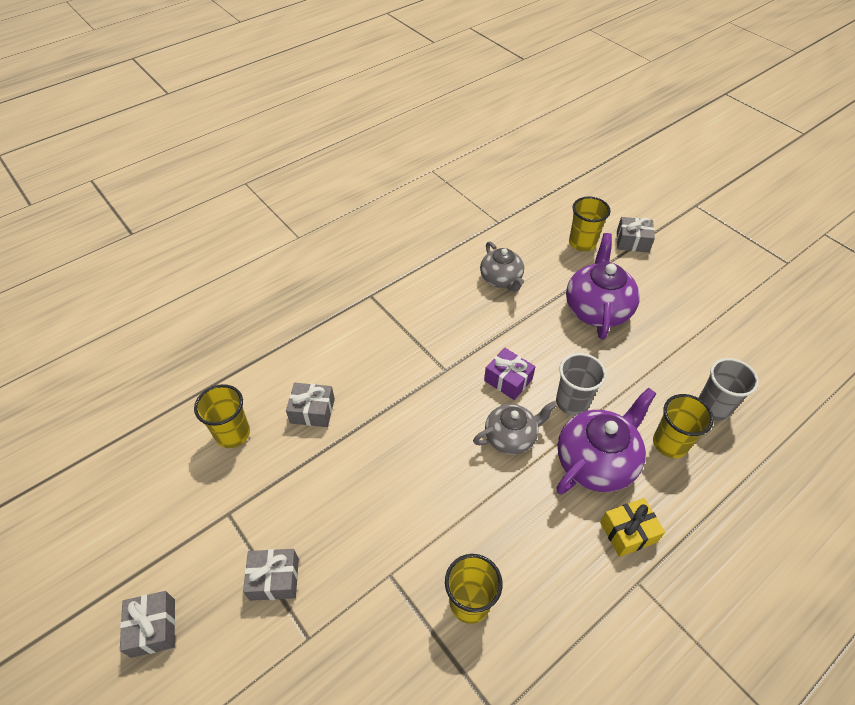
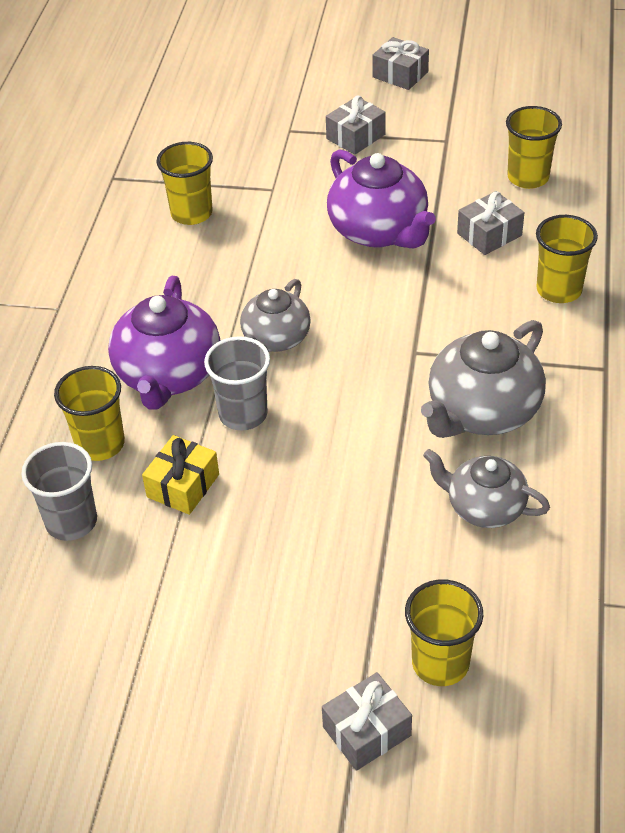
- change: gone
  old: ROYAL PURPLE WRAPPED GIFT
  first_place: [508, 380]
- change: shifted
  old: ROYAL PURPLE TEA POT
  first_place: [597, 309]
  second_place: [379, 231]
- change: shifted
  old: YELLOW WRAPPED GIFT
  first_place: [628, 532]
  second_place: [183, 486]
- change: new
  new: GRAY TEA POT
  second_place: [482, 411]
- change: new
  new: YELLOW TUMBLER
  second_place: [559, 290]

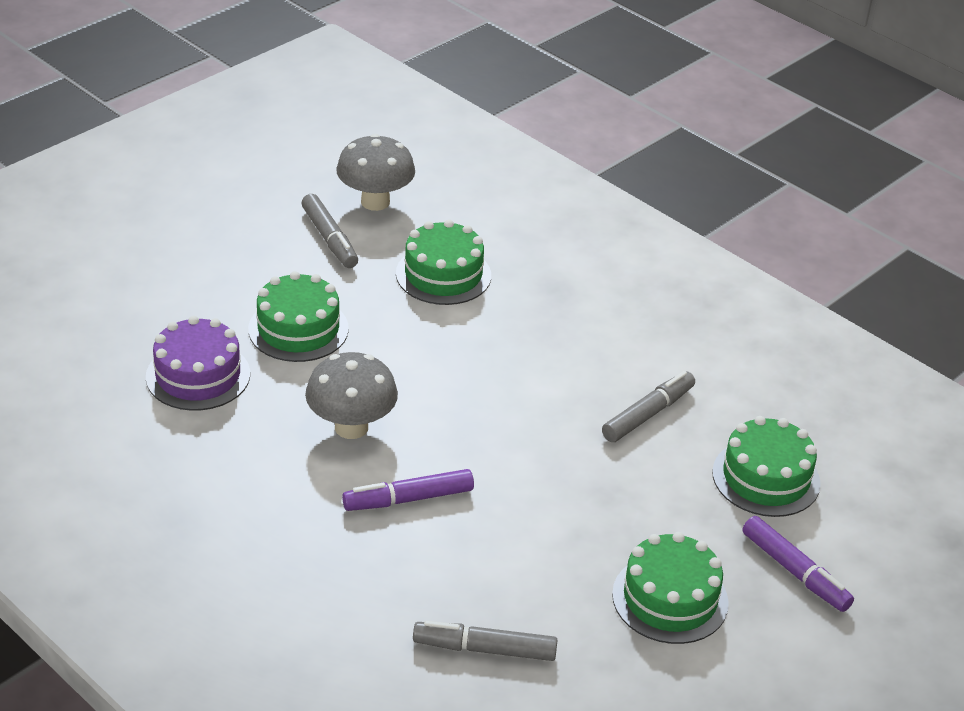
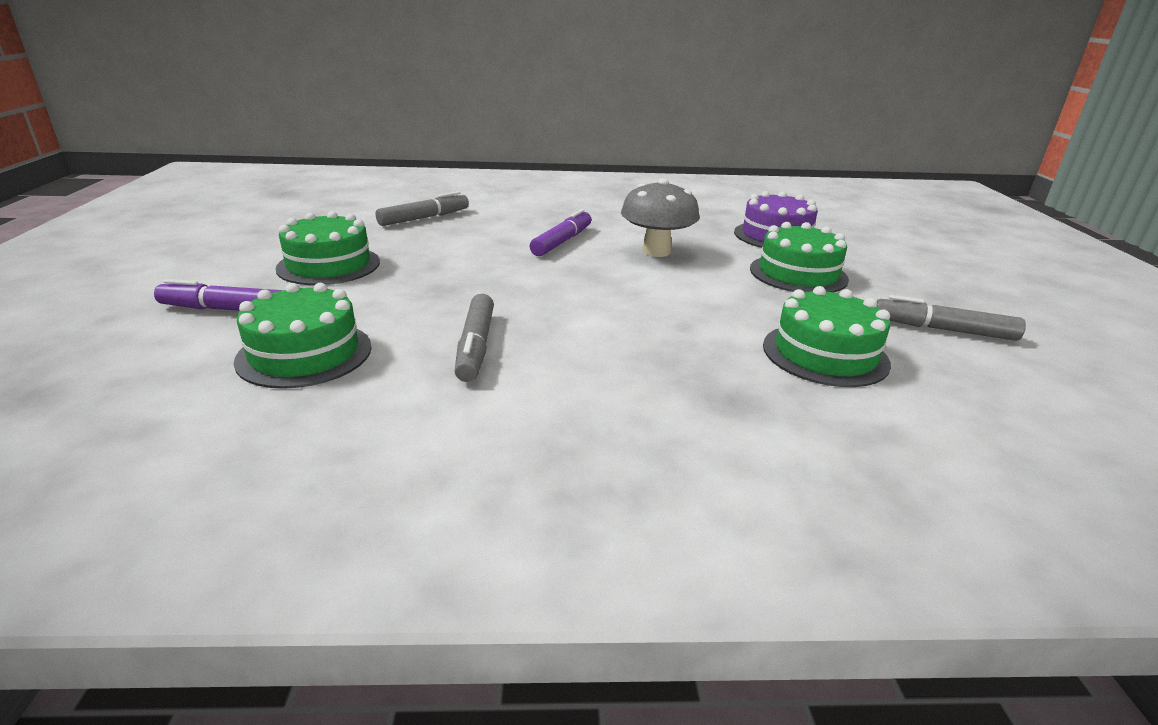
- change: gone
  old: GRAY MUSHROOM
  first_place: [375, 202]

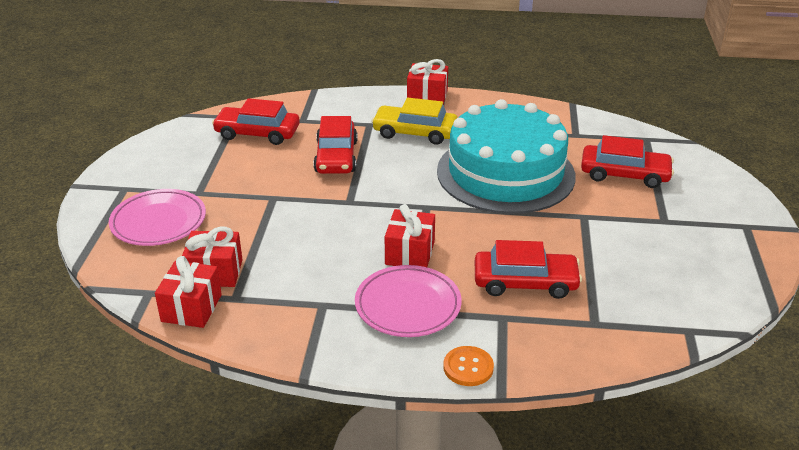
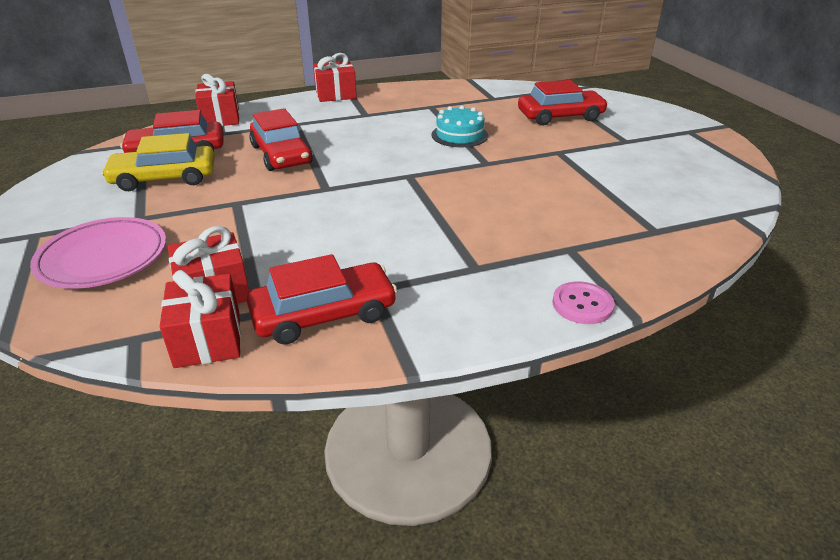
- change: gone
  old: PINK FLAT DISH
  first_place: [408, 305]
- change: shifted
  old: YELLOW CAR
  first_place: [415, 132]
  second_place: [164, 178]
- change: shifted
  old: RED WRAPPED GIFT
  first_place: [410, 253]
  second_place: [221, 118]
- change: scaled
  old: TEAL GATEAU
  first_place: [505, 173]
  second_place: [459, 135]
  factor: 0.41
- change: repainted
  old: ORANGE BUTTON
  new: PINK BUTTON
  first_place: [468, 367]
  second_place: [582, 304]
- change: shifted
  old: RED CAR
  first_place: [525, 282]
  second_place: [324, 314]

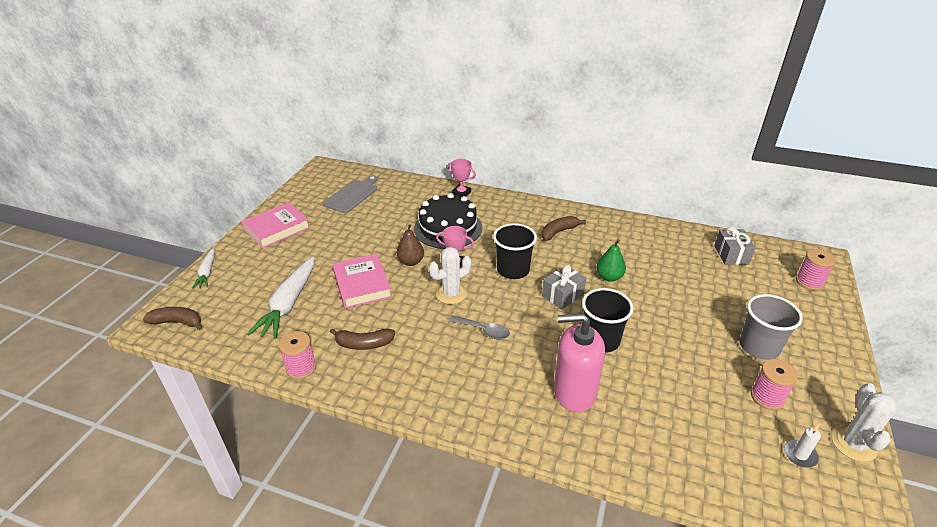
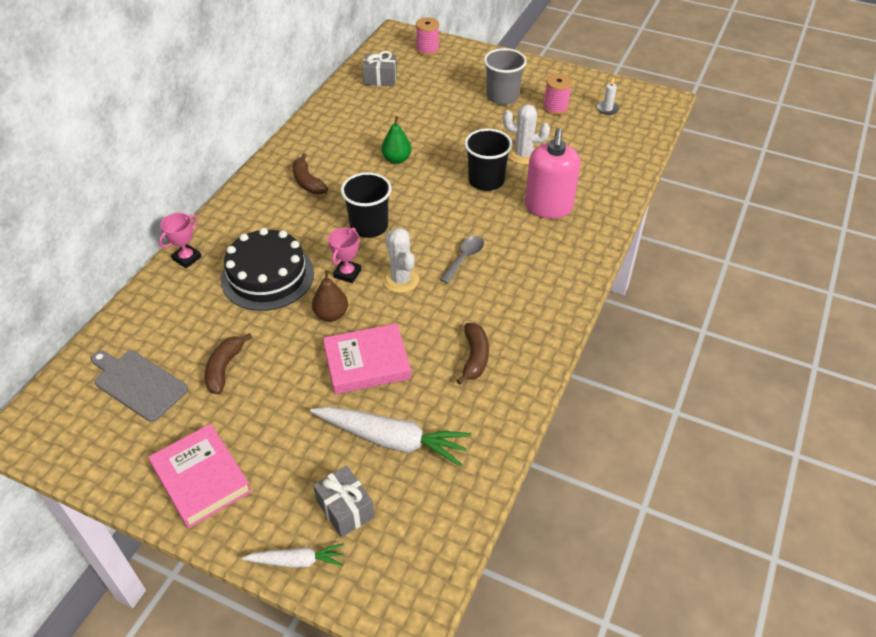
- change: shifted
  old: RUSSET BANANA
  first_place: [177, 322]
  second_place: [224, 368]
- change: gone
  old: PINK REEL OF THREAD
  first_place: [301, 368]
- change: shifted
  old: GRAY WRAPPED GIFT
  first_place: [563, 295]
  second_place: [345, 509]
- change: shifted
  old: SNOW-WHITE SAGUARO CACTUS
  first_place: [853, 444]
  second_place: [523, 155]

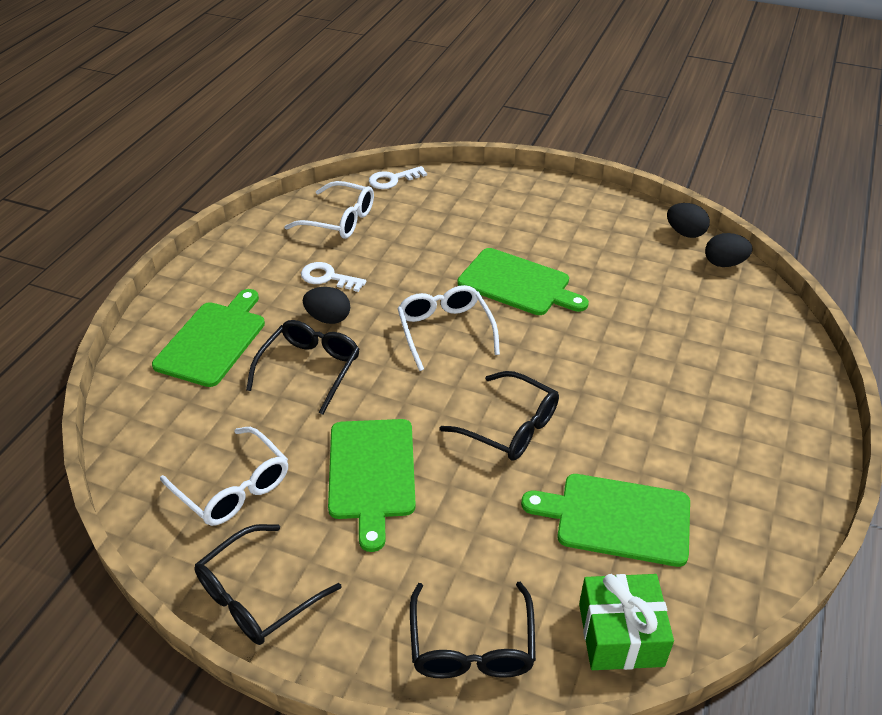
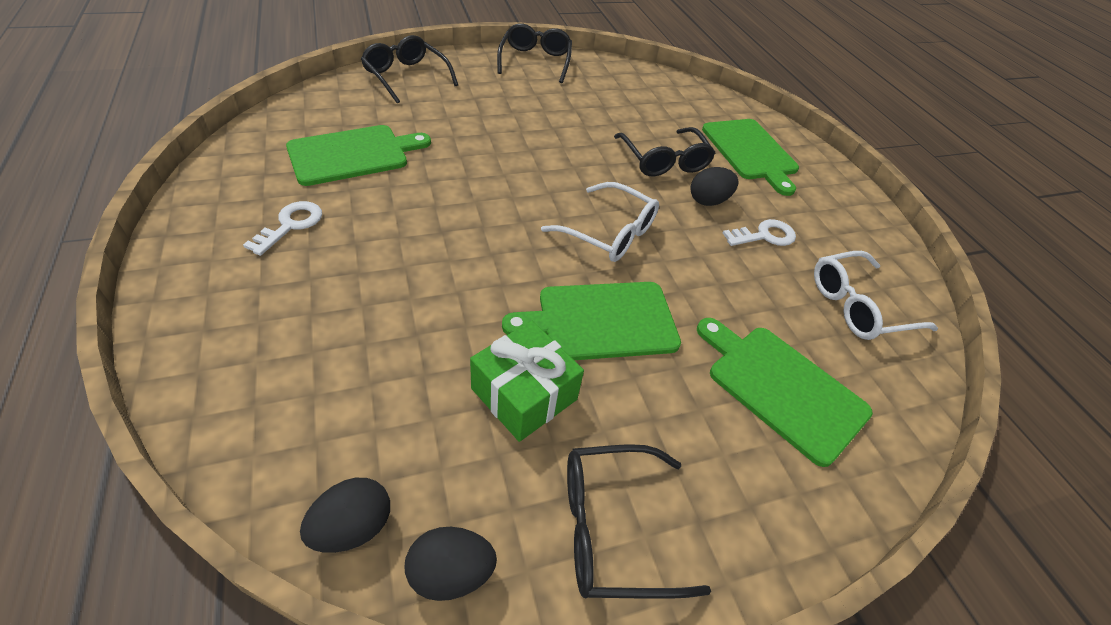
- change: gone
  old: SNOW-WHITE GLASSES
  first_place: [233, 487]
- change: shifted
  old: GREEN CUTTING BOARD
  first_place: [371, 473]
  second_place: [782, 388]
- change: shifted
  old: SNOW-WHITE KEY
  first_place: [393, 179]
  second_place: [290, 225]
- change: shifted
  old: JET-BLACK GLASSES
  first_place: [510, 427]
  second_place: [613, 528]
- change: shifted
  old: GREEN WRAPPED GIFT
  first_place: [620, 634]
  second_place: [524, 394]

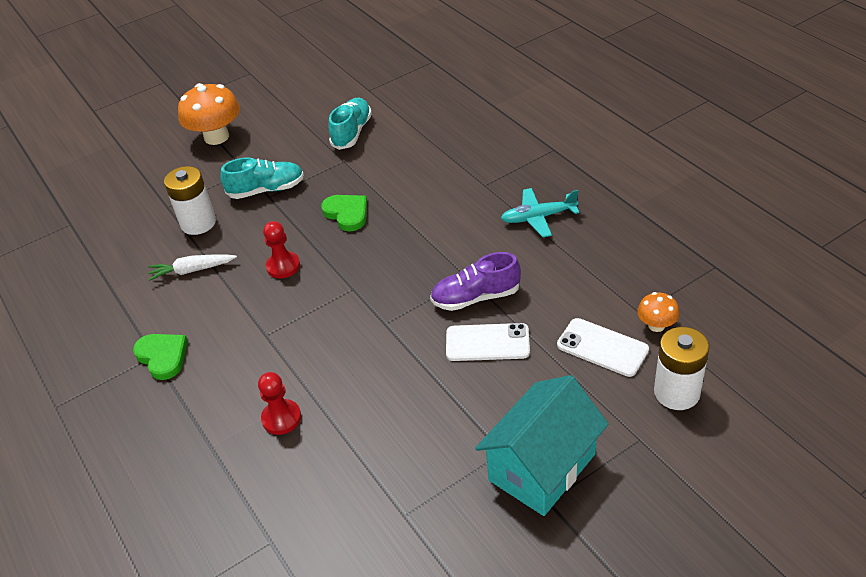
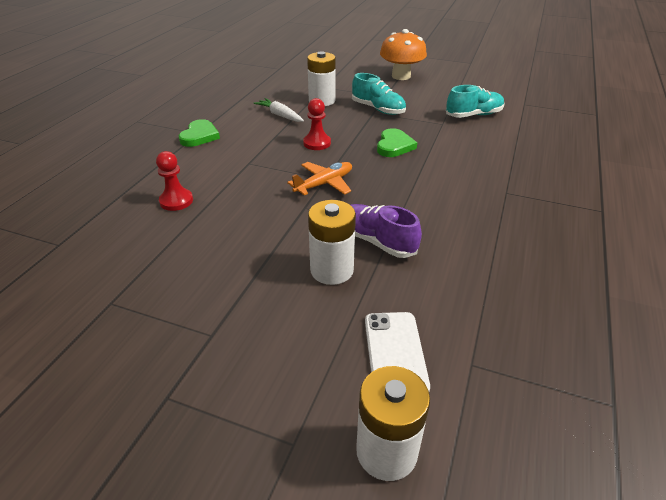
- change: swapped
  old: SNOW-WHITE SMARTPHONE
  new: SNOW-WHITE BATTERY
  first_place: [487, 343]
  second_place: [332, 270]
- change: gone
  old: TEAL HOUSE
  first_place: [542, 467]
- change: gone
  old: TEAL PLANE
  first_place: [538, 217]
- change: gone
  old: ORANGE MUSHROOM
  first_place: [656, 325]
- change: new
  new: ORANGE PLANE
  second_place: [324, 184]

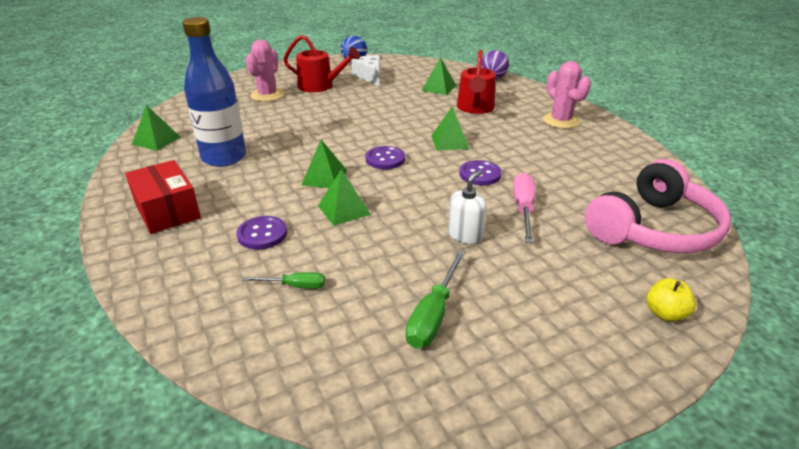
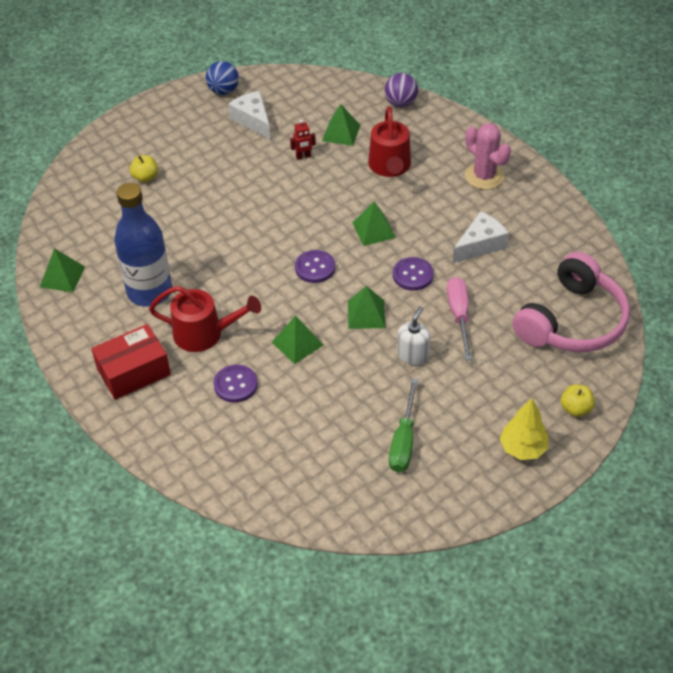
- change: rotated
  old: RED BOX
  first_place: [167, 210]
  second_place: [134, 372]
  degrees: -75
- change: gone
  old: GREEN HAND SCREWDRIVER
  first_place: [295, 286]
- change: swapped
  old: PINK SAGUARO CACTUS
  new: YELLOW TOY APPLE
  first_place: [267, 95]
  second_place: [145, 177]
- change: shifted
  old: RED WATERING CAN
  first_place: [320, 86]
  second_place: [204, 333]
- change: shifted
  old: GREEN PYRAMID
  first_place: [324, 177]
  second_place: [366, 314]
- change: new
  new: RED ROBOT FIGURE
  second_place: [303, 156]
- change: new
  new: SNOW-WHITE CHEESE WEDGE
  second_place: [480, 245]
- change: new
  new: YELLOW TOY TREE
  second_place: [523, 448]

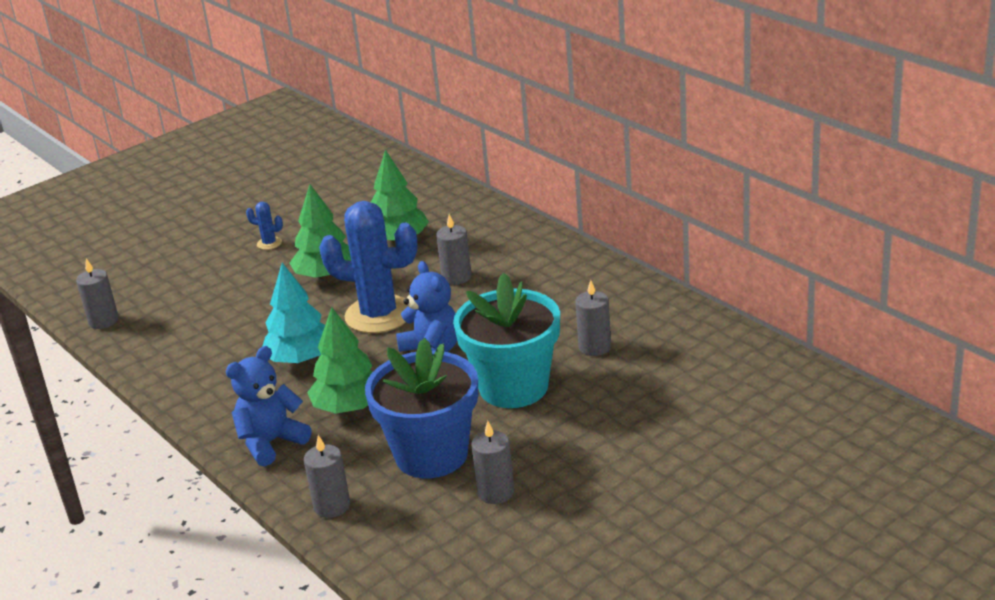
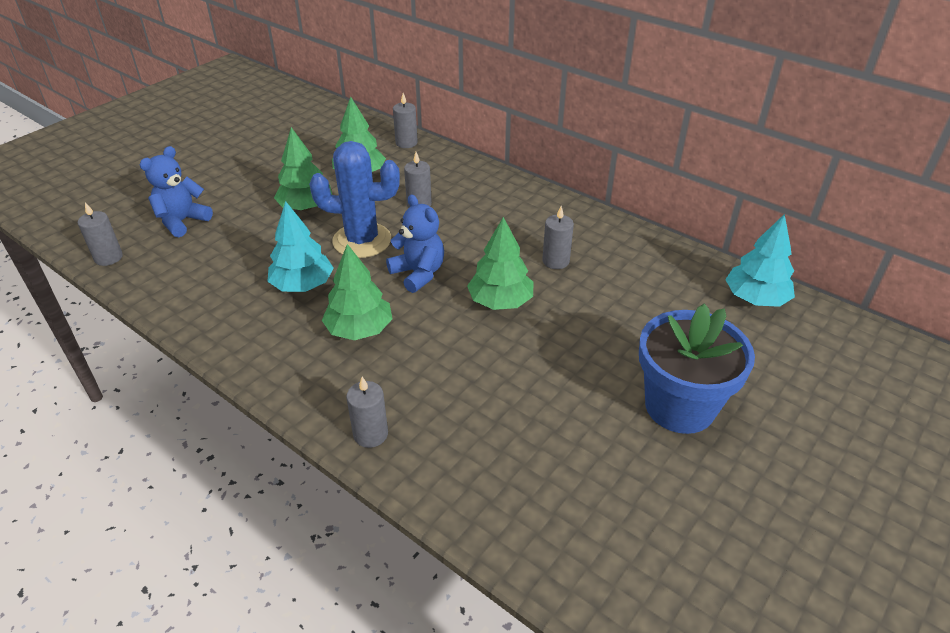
- change: shifted
  old: ROYAL BLUE TEDDY BEAR
  first_place: [271, 442]
  second_place: [182, 221]
- change: gone
  old: ROYAL BLUE SAGUARO CACTUS
  first_place: [269, 243]
- change: shifted
  old: ROYAL BLUE POTTED PLANT
  first_place: [431, 455]
  second_place: [679, 406]
- change: swapped
  old: TEAL POTTED PLANT
  new: GREEN TOY TREE
  first_place: [513, 387]
  second_place: [500, 302]
- change: shifted
  old: GRAY PILLAR CANDLE
  first_place: [496, 492]
  second_place: [406, 143]
- change: new
  new: TEAL TOY TREE
  second_place: [755, 299]

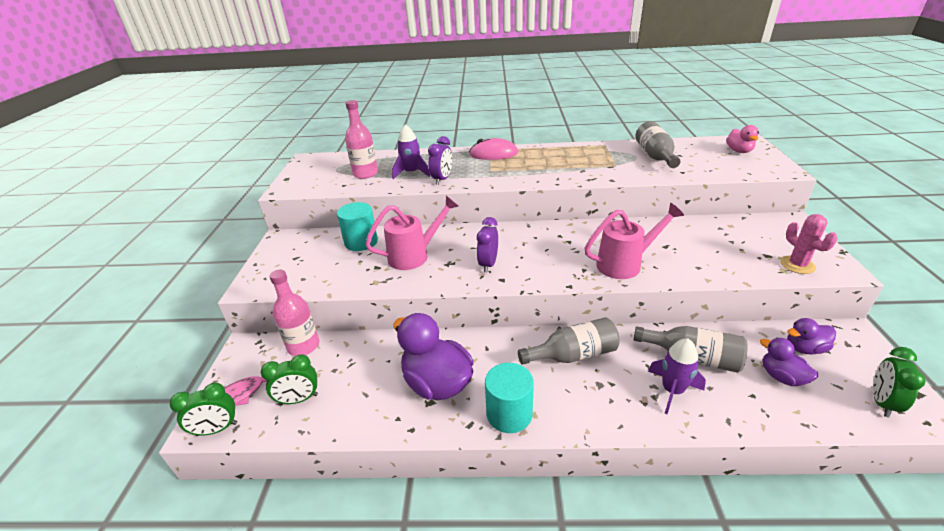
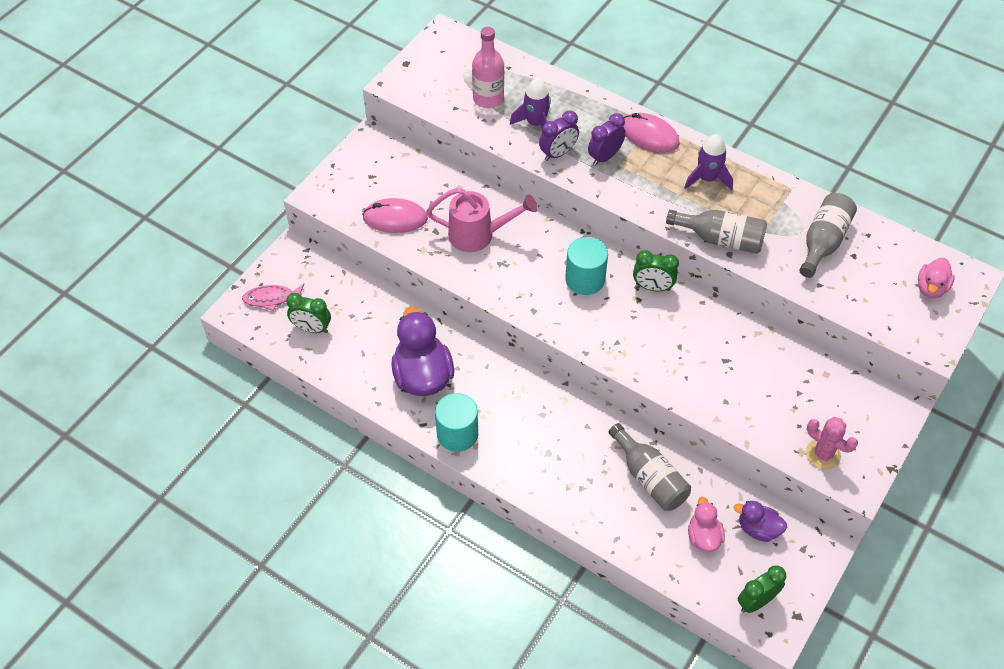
- change: shifted
  old: GREEN BEDSIDE CLOCK
  first_place: [217, 429]
  second_place: [652, 287]
- change: gone
  old: PINK BOTTLE
  first_place: [303, 346]
- change: shifted
  old: TEAL CYLINDER SHAPE
  first_place: [361, 242]
  second_place: [585, 279]
- change: shifted
  old: ROYAL PURPLE BEDSIDE CLOCK
  first_place: [488, 264]
  second_place: [605, 157]
- change: shifted
  old: GRAY BOTTLE
  first_place: [573, 355]
  second_place: [721, 239]
- change: gone
  old: PINK WATERING CAN
  first_place: [625, 264]
- change: shifted
  old: ROYAL PURPLE TOY ROCKET
  first_place: [672, 390]
  second_place: [707, 178]
- change: repainted
  old: ROYAL PURPLE DUCK
  new: PINK DUCK
  first_place: [781, 377]
  second_place: [703, 536]
- change: rotated
  old: PINK SAGUARO CACTUS
  first_place: [797, 265]
  second_place: [822, 454]
  degrees: -60
- change: new
  new: PINK PC MOUSE
  second_place: [395, 218]

